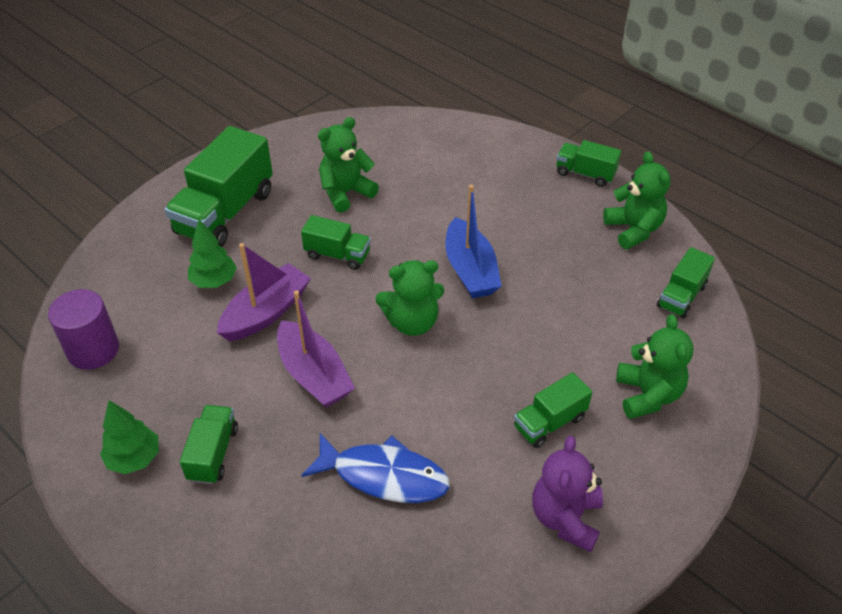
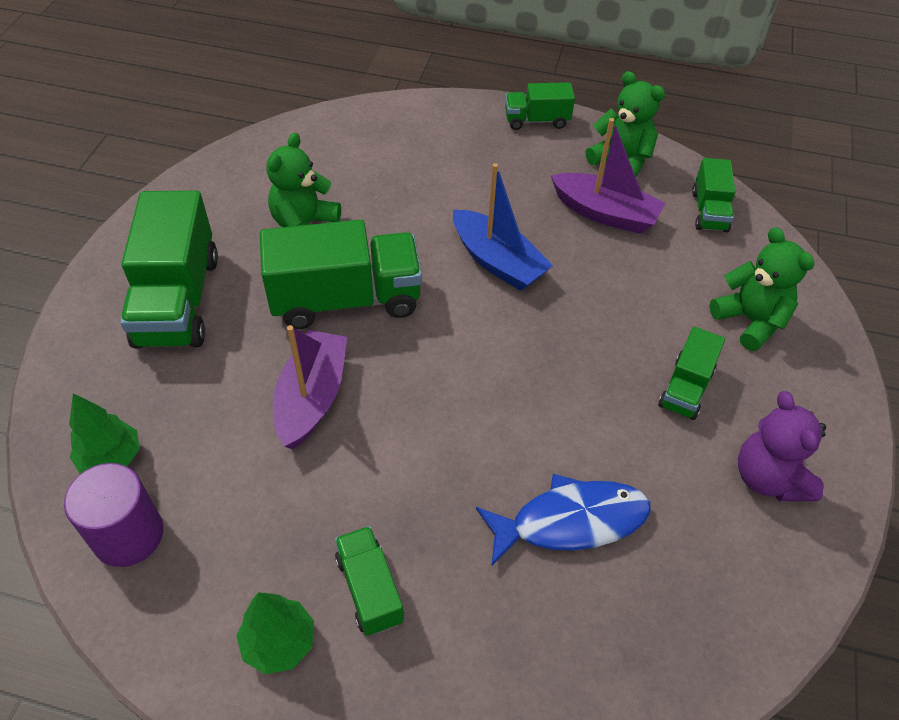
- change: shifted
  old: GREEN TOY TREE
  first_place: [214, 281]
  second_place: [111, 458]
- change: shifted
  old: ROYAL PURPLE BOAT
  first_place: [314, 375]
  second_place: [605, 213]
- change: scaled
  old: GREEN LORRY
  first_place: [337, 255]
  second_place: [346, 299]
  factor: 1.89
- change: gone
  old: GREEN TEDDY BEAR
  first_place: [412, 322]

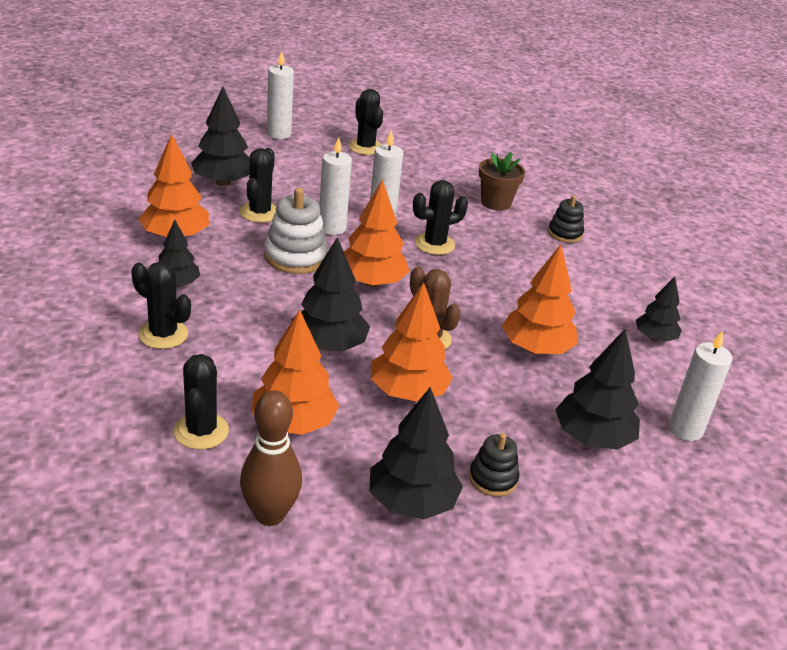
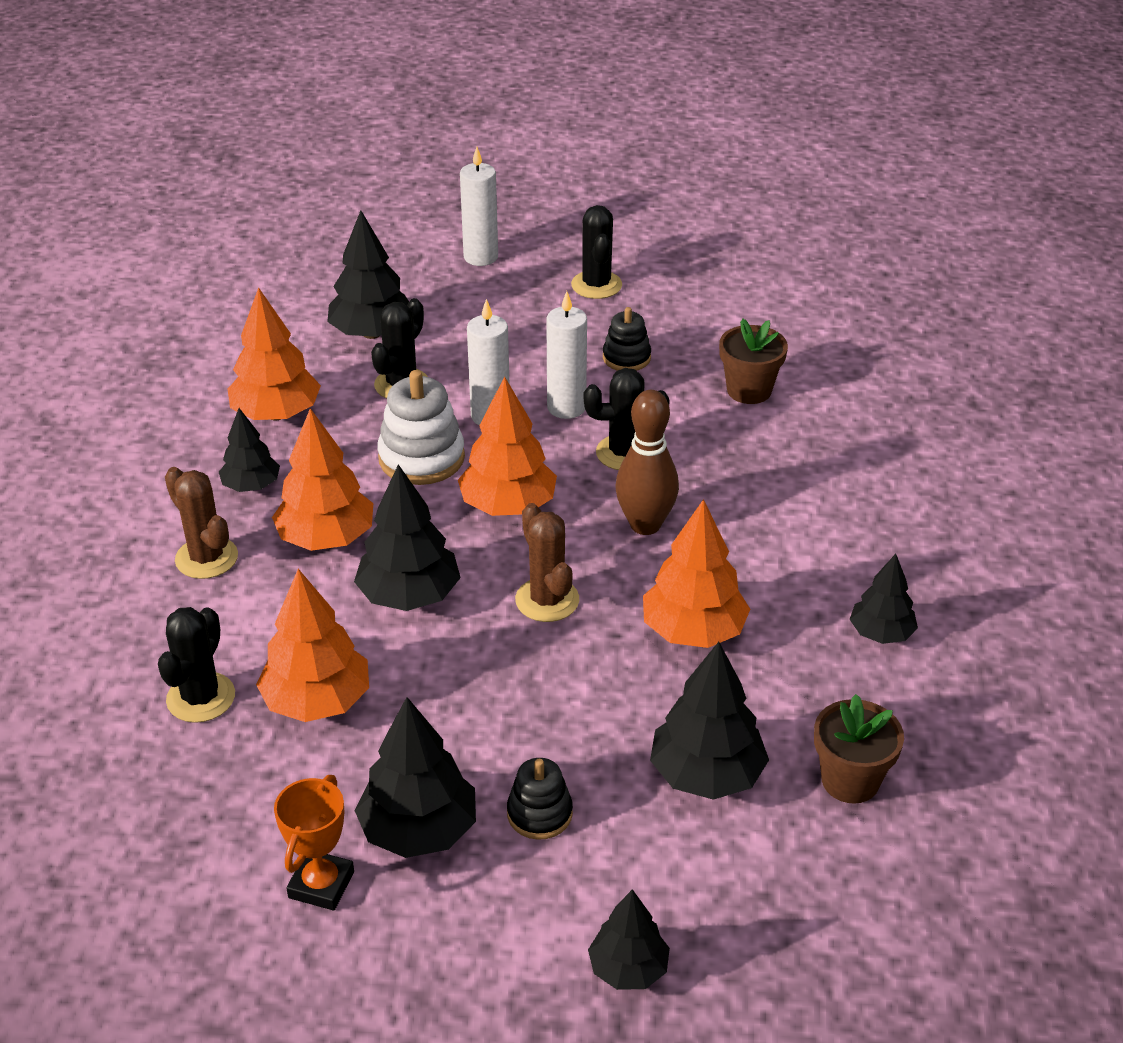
- change: repainted
  old: JET-BLACK SAGUARO CACTUS
  new: RUSSET SAGUARO CACTUS
  first_place: [163, 334]
  second_place: [206, 558]
- change: shifted
  old: RUSSET SKITTLE
  first_place: [270, 515]
  second_place: [645, 525]
- change: shifted
  old: ORANGE TOY TREE
  first_place: [408, 392]
  second_place: [326, 538]
- change: shifted
  old: JET-BLACK RING STACKER
  first_place: [565, 233]
  second_place: [626, 358]
- change: swapped
  old: SNOW-WHITE PILLAR CANDLE
  new: RUSSET POTTED PLANT
  first_place: [685, 429]
  second_place: [850, 780]
- change: new
  new: ORANGE TROPHY
  second_place: [321, 884]
- change: new
  new: JET-BLACK TOY TREE
  second_place: [628, 969]

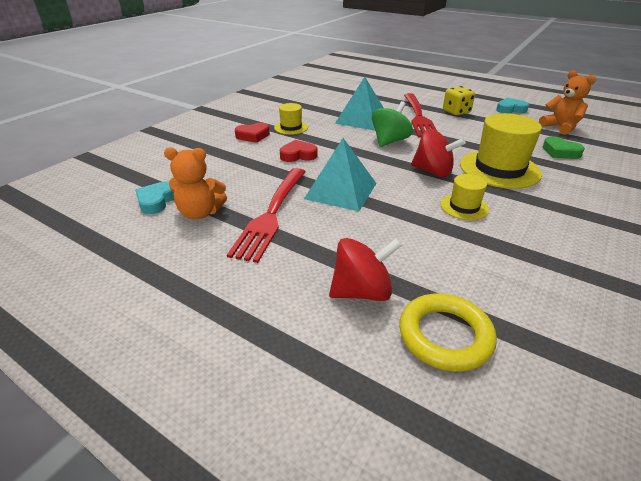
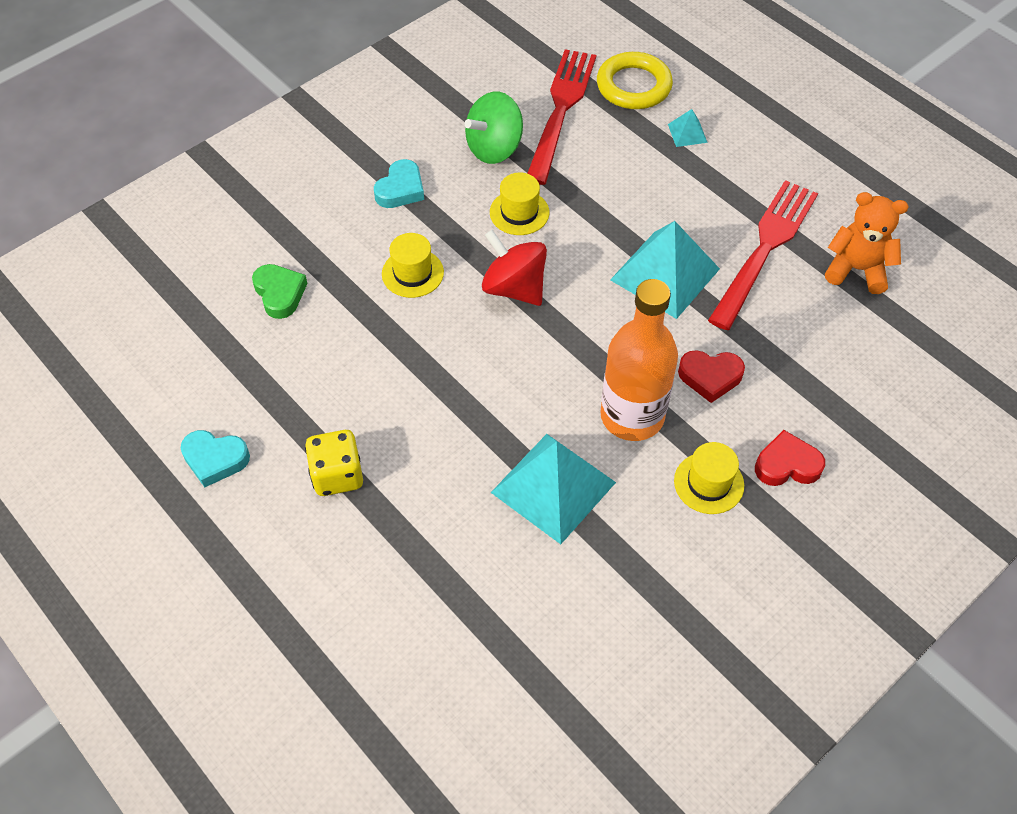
- change: shifted
  old: TEAL HEART SHAPE
  first_place: [156, 201]
  second_place: [401, 189]
- change: swapped
  old: RED TOY TOP
  new: TEAL PYRAMID
  first_place: [362, 291]
  second_place: [687, 133]
- change: shifted
  old: GREEN TOY TOP
  first_place: [389, 141]
  second_place: [494, 148]
- change: shifted
  old: RED TABLE FORK
  first_place: [418, 117]
  second_place: [561, 110]
- change: scaled
  old: YELLOW HAT
  first_place: [499, 169]
  second_place: [412, 273]
  factor: 0.53
- change: gone
  old: ORANGE TEDDY BEAR
  first_place: [560, 127]
- change: new
  new: ORANGE BOTTLE
  second_place: [632, 416]

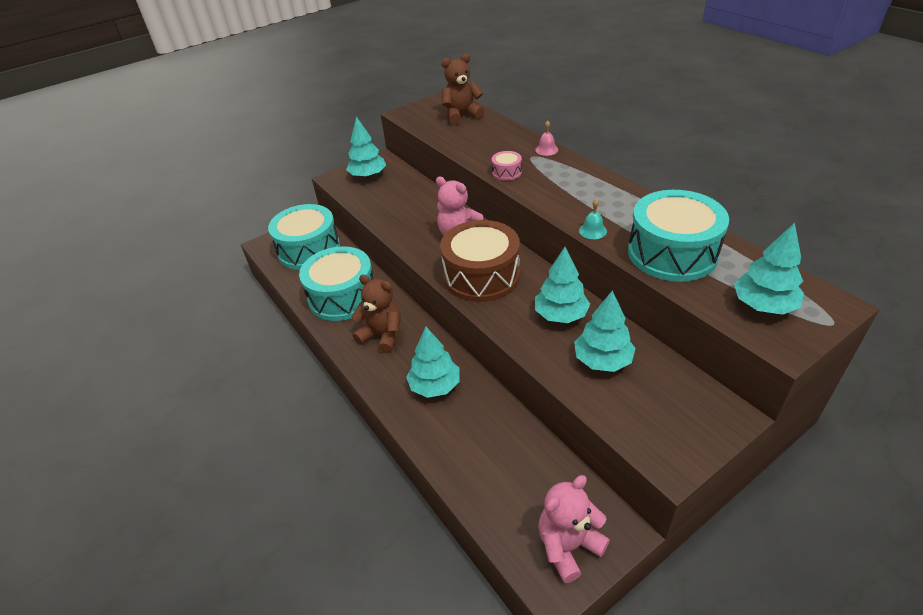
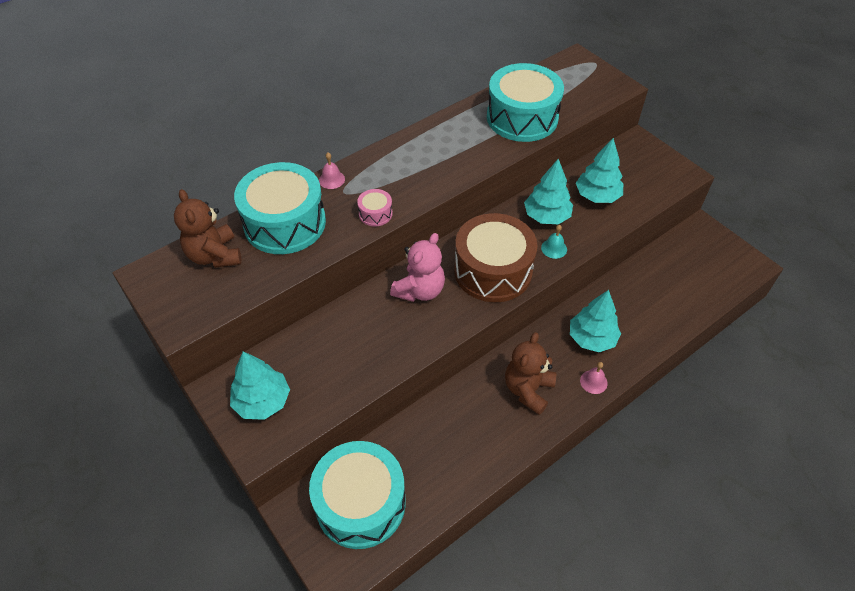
- change: shifted
  old: TEAL TOY DRUM
  first_place: [342, 297]
  second_place: [285, 223]
- change: gone
  old: PINK TEDDY BEAR
  first_place: [568, 546]
- change: shifted
  old: TEAL BELL
  first_place: [592, 231]
  second_place: [554, 248]
- change: gone
  old: TEAL TOY TREE
  first_place: [763, 305]
- change: new
  new: PINK BELL
  second_place: [593, 382]

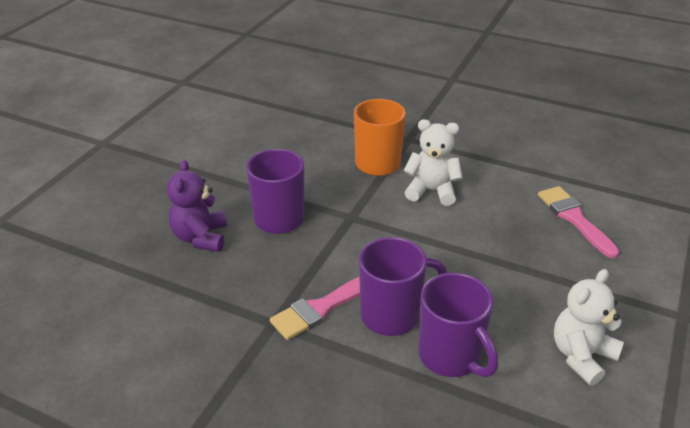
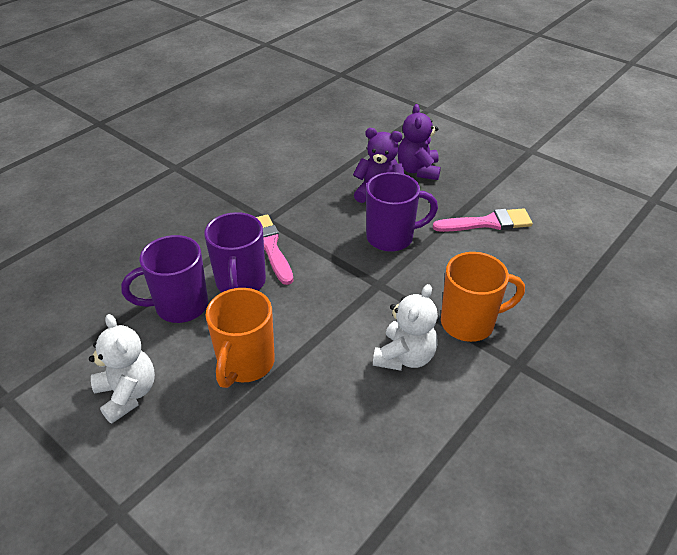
- change: shifted
  old: PINK PAINTBRUSH
  first_place: [574, 218]
  second_place: [488, 223]
- change: new
  new: ORANGE COFFEE MUG
  second_place: [245, 364]
- change: new
  new: ROYAL PURPLE TEDDY BEAR
  second_place: [418, 170]

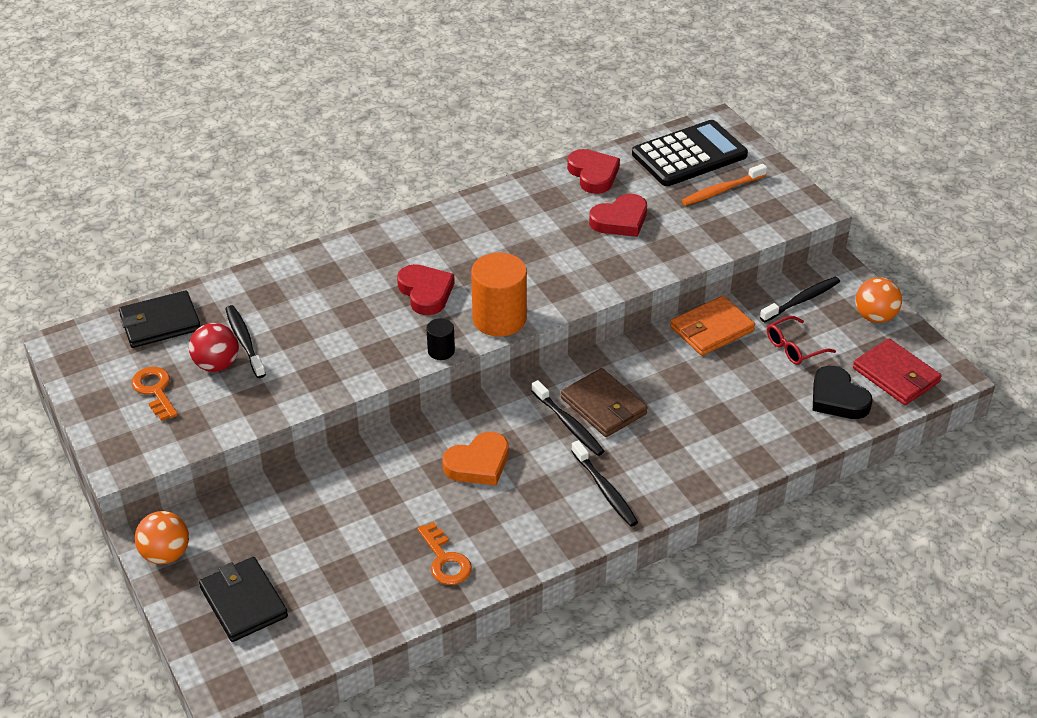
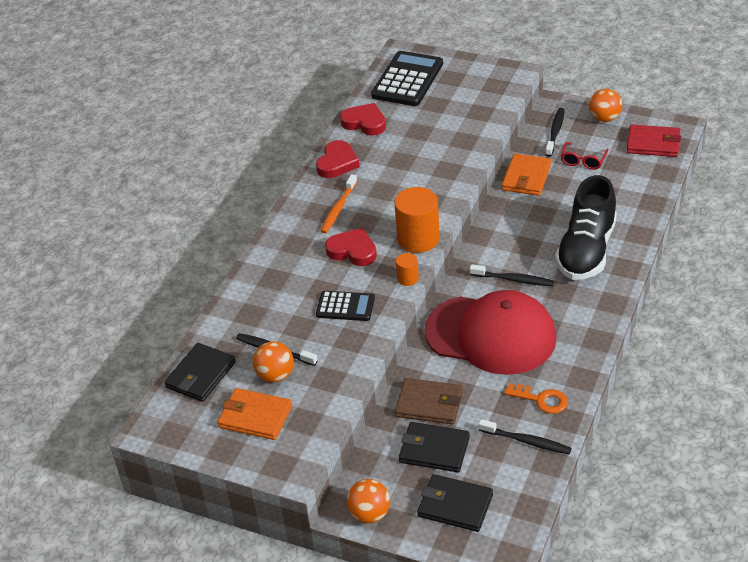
- change: swapped
  old: ORANGE KEY
  new: ORANGE WALLET
  first_place: [155, 390]
  second_place: [255, 416]
- change: repainted
  old: RED BALL
  new: ORANGE BALL
  first_place: [217, 365]
  second_place: [275, 375]
- change: repainted
  old: JET-BLACK CYLINDER SHAPE
  new: ORANGE CYLINDER SHAPE
  first_place: [441, 351]
  second_place: [407, 278]
- change: swapped
  old: ORANGE HEART SHAPE
  new: RED CAP
  first_place: [478, 464]
  second_place: [491, 335]
- change: shifted
  old: RUSSET WALLET
  first_place: [603, 406]
  second_place: [429, 404]
- change: shifted
  old: JET-BLACK TOOTHBRUSH
  first_place: [605, 490]
  second_place: [527, 441]
- change: shifted
  old: RED HEART SHAPE
  first_place: [620, 220]
  second_place: [337, 163]
- change: shifted
  old: ORANGE TOOTHBRUSH
  first_place: [721, 190]
  second_place: [338, 209]
- change: gone
  old: JET-BLACK HEART SHAPE
  first_place: [837, 398]
- change: new
  new: JET-BLACK ADDING MACHINE
  second_place: [345, 306]
- change: new
  new: JET-BLACK WALLET
  second_place: [434, 450]
- change: new
  new: JET-BLACK LACE-UP SHOE
  second_place: [586, 251]

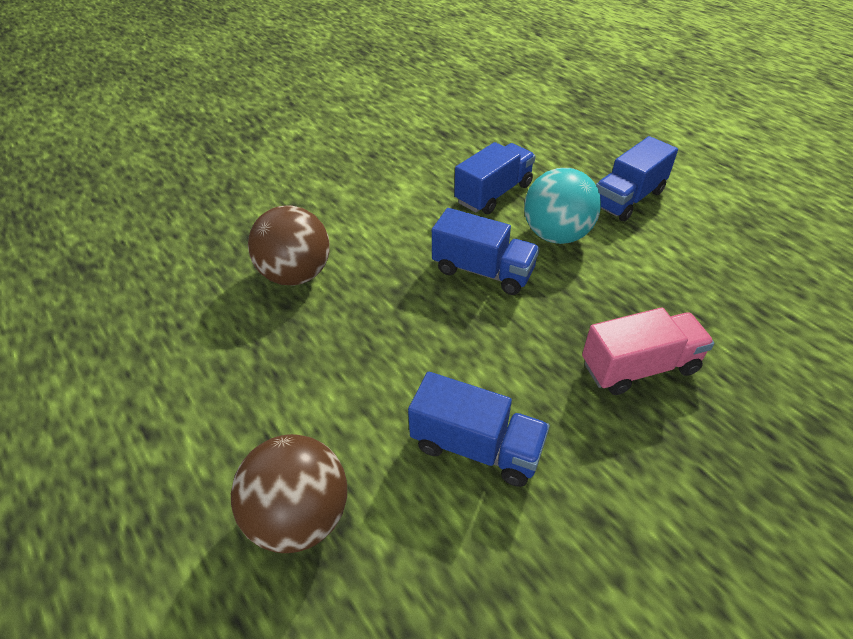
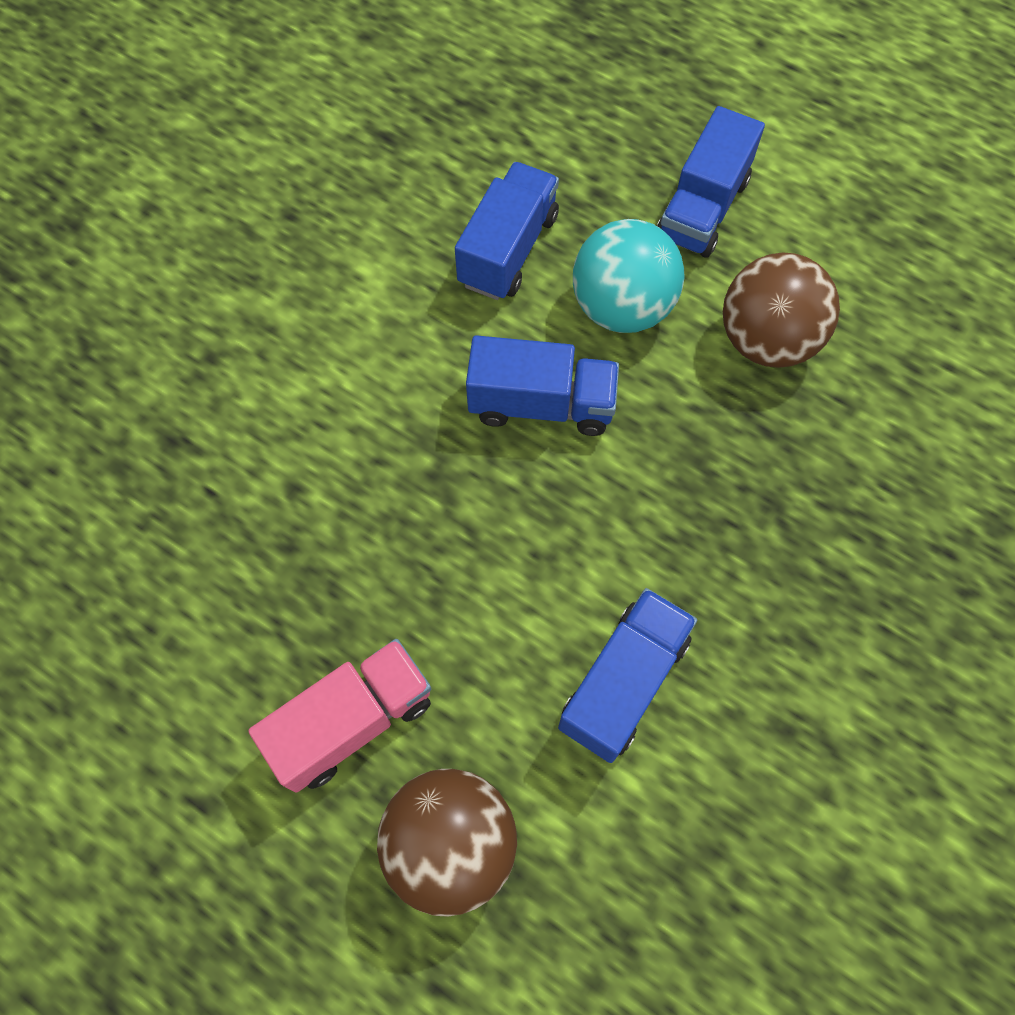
- change: shifted
  old: RUSSET BALL
  first_place: [296, 274]
  second_place: [766, 340]
- change: rotated
  old: ROYAL BLUE LORRY
  first_place: [476, 446]
  second_place: [623, 683]
  degrees: -60
- change: shifted
  old: PINK LORRY
  first_place: [639, 367]
  second_place: [352, 721]

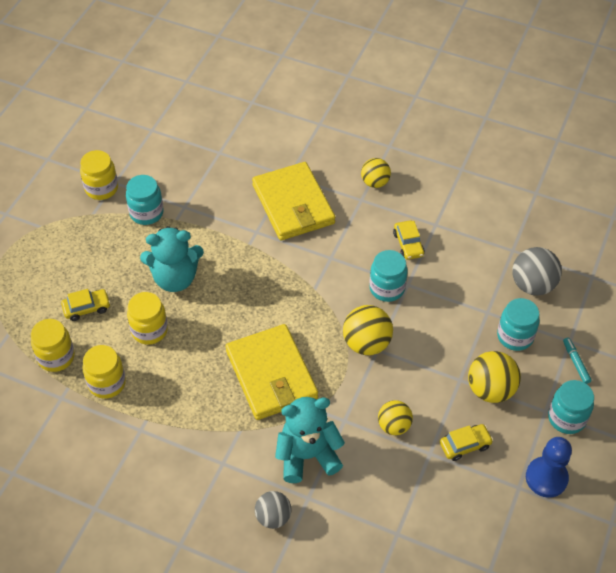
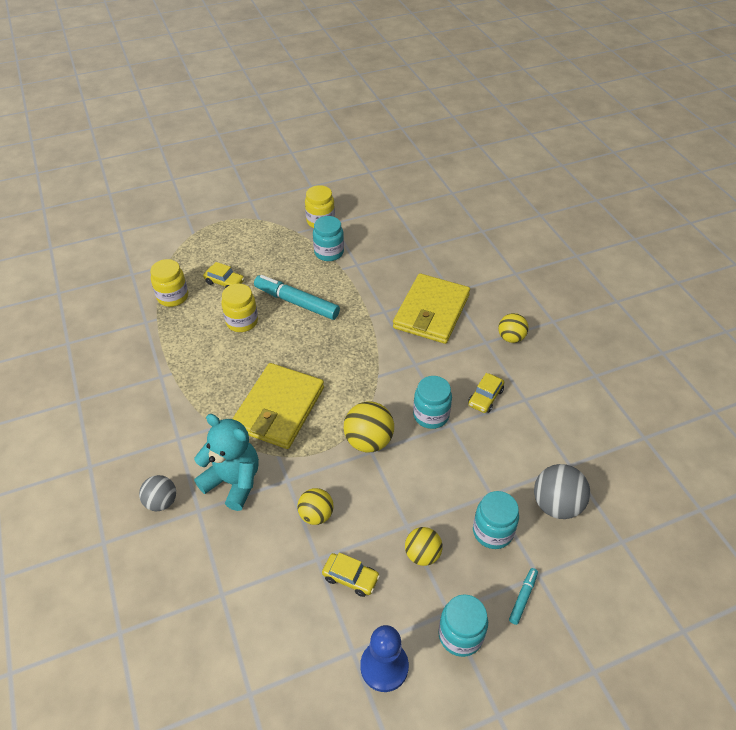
- change: gone
  old: YELLOW JAR
  first_place: [107, 383]
- change: swapped
  old: TEAL TEDDY BEAR
  new: TEAL MARKER PEN
  first_place: [175, 278]
  second_place: [296, 302]
- change: scaled
  old: YELLOW BALL
  first_place: [490, 389]
  second_place: [422, 554]
  factor: 0.66

